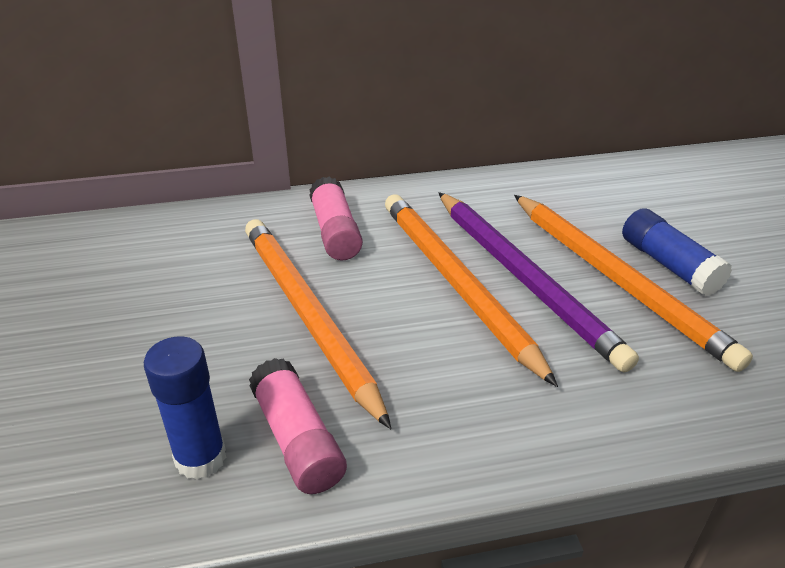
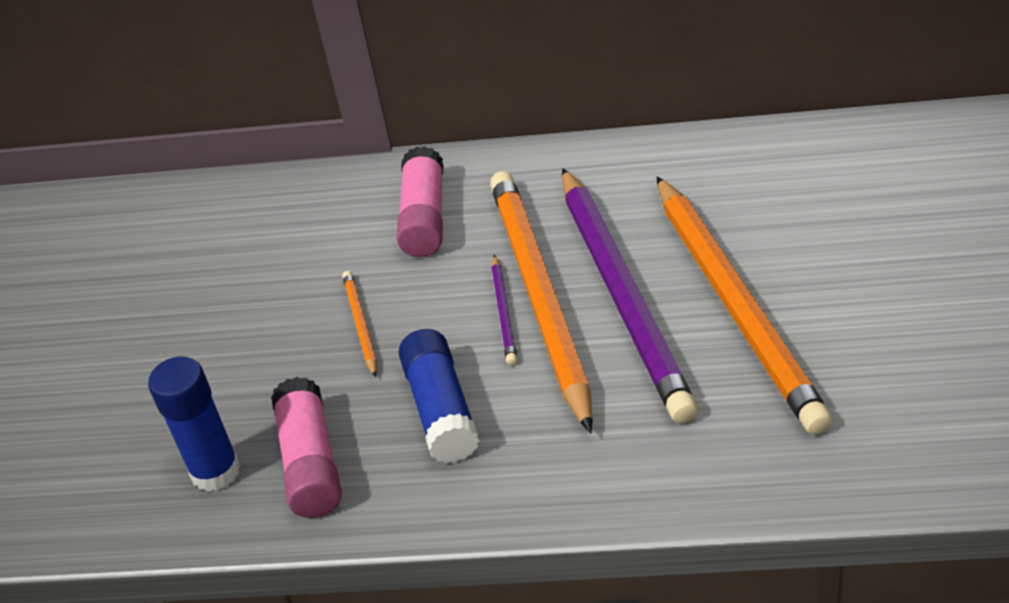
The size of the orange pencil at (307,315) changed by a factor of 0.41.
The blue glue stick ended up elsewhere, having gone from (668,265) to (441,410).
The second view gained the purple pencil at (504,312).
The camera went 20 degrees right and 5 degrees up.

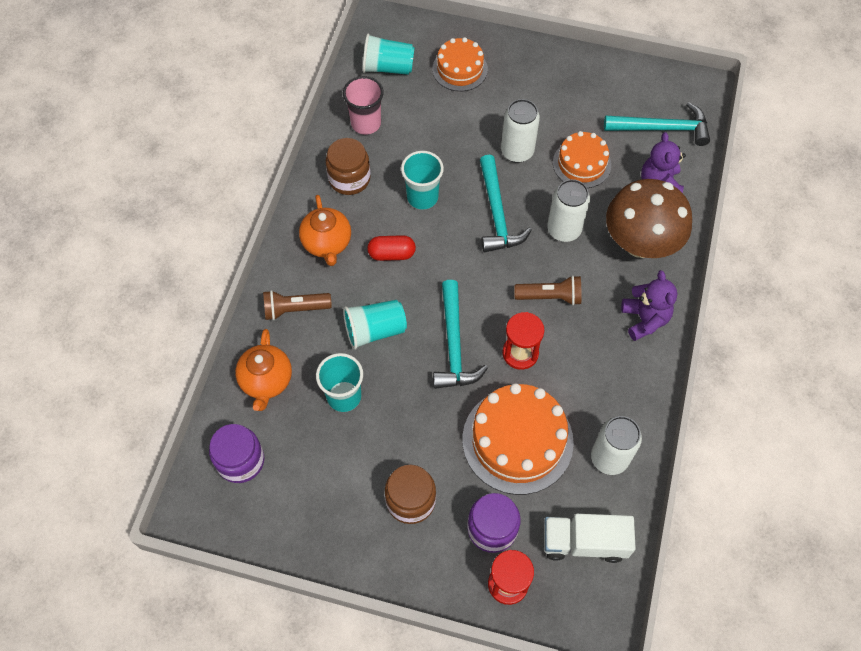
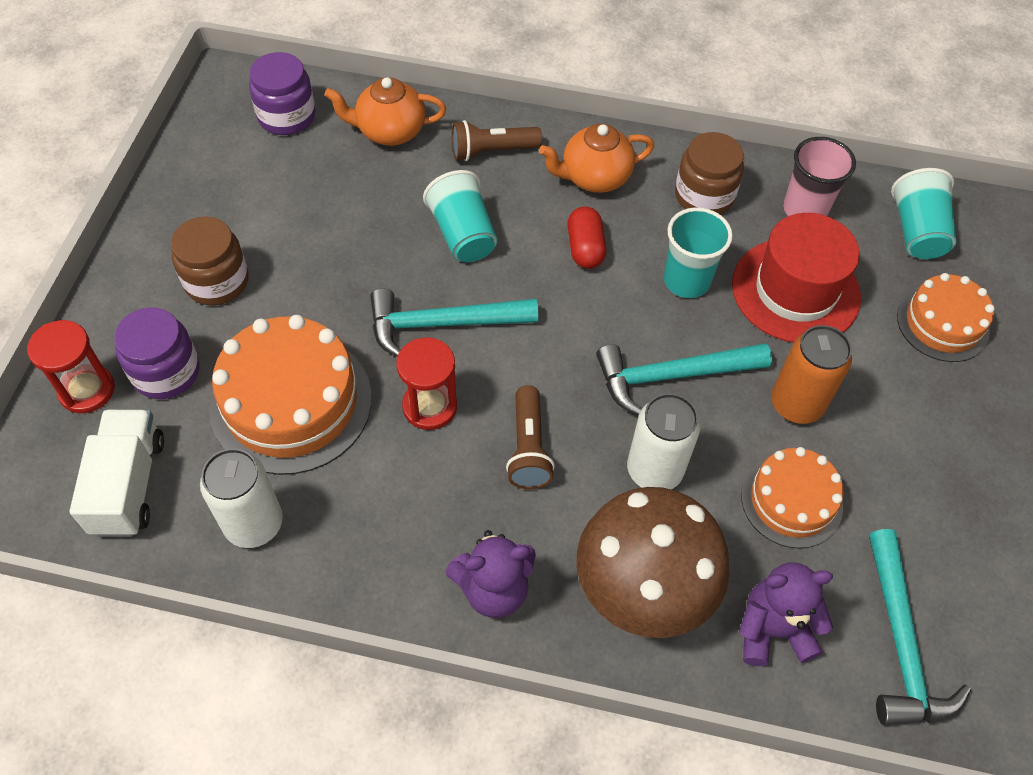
The brown flashlight at (295,309) ended up facing another way, 90 degrees counterclockwise from before.
The second view lost the turquoise cup at (344,396).
What was the white can at (517,151) turned into the orange can at (796,404).
The second view gained the red hat at (795,290).
The camera went 85 degrees right and 5 degrees down.

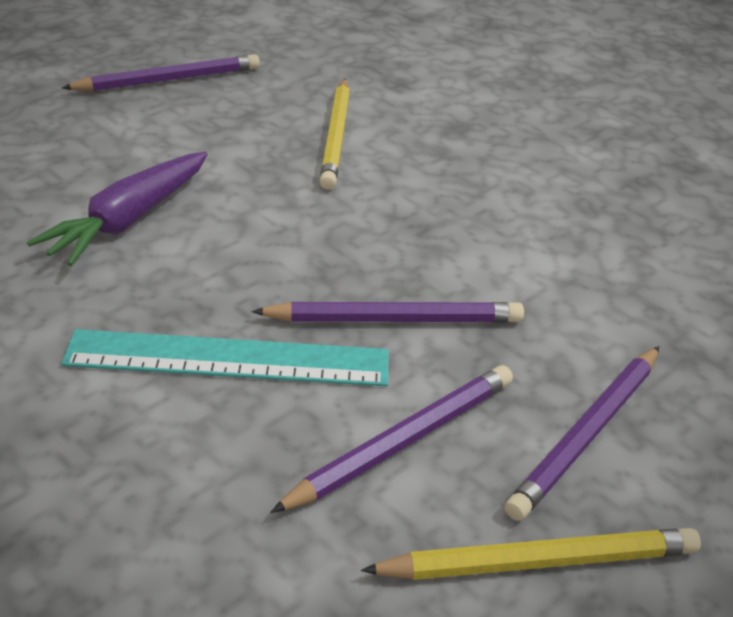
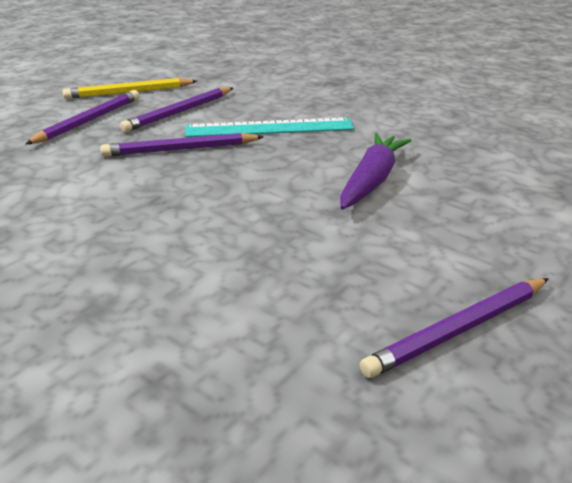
The second view lost the yellow pencil at (336,136).
The camera went 175 degrees right and 5 degrees down.

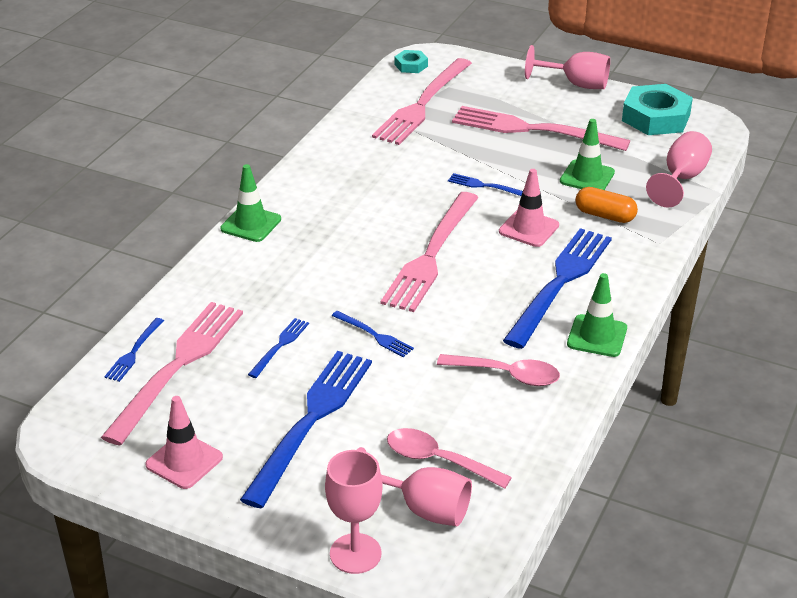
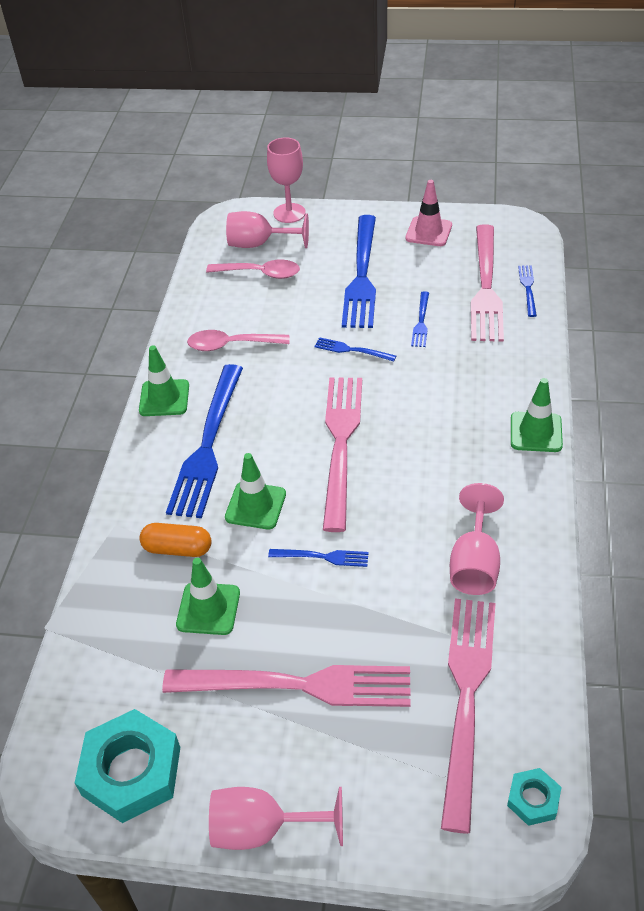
What was the pink traffic cone at (529,228) turned into the green traffic cone at (255,506).
The pink goblet ended up elsewhere, having gone from (681,179) to (474,563).
The camera went 165 degrees right and 10 degrees up.

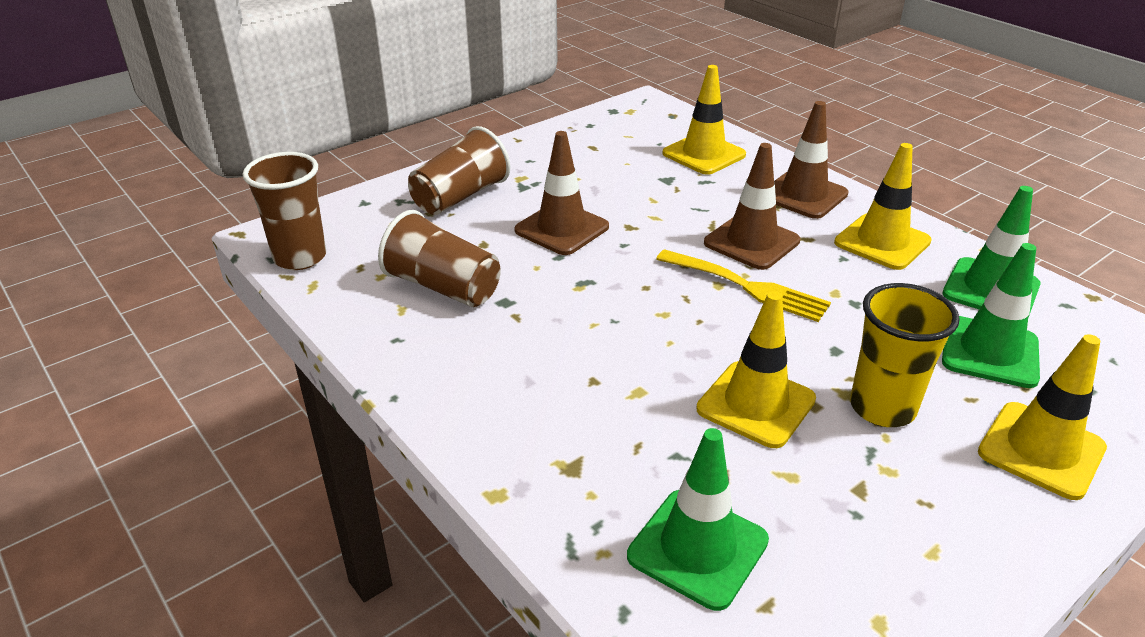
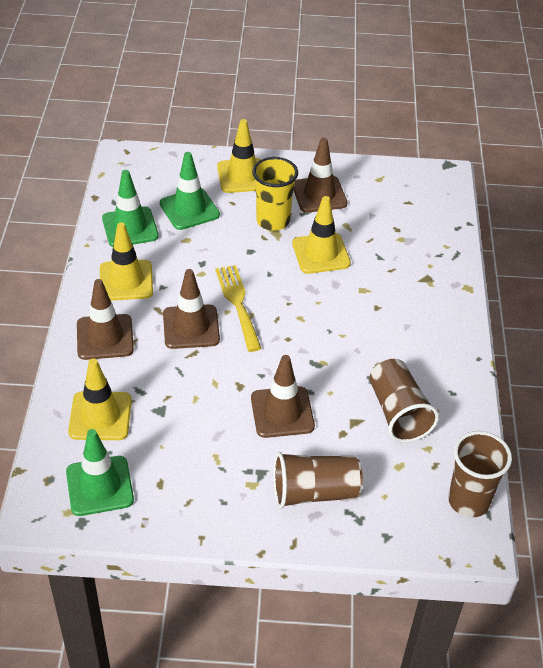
The green traffic cone ended up elsewhere, having gone from (697,548) to (99,486).
The second view gained the brown traffic cone at (319,194).
The camera went 140 degrees left and 10 degrees up.

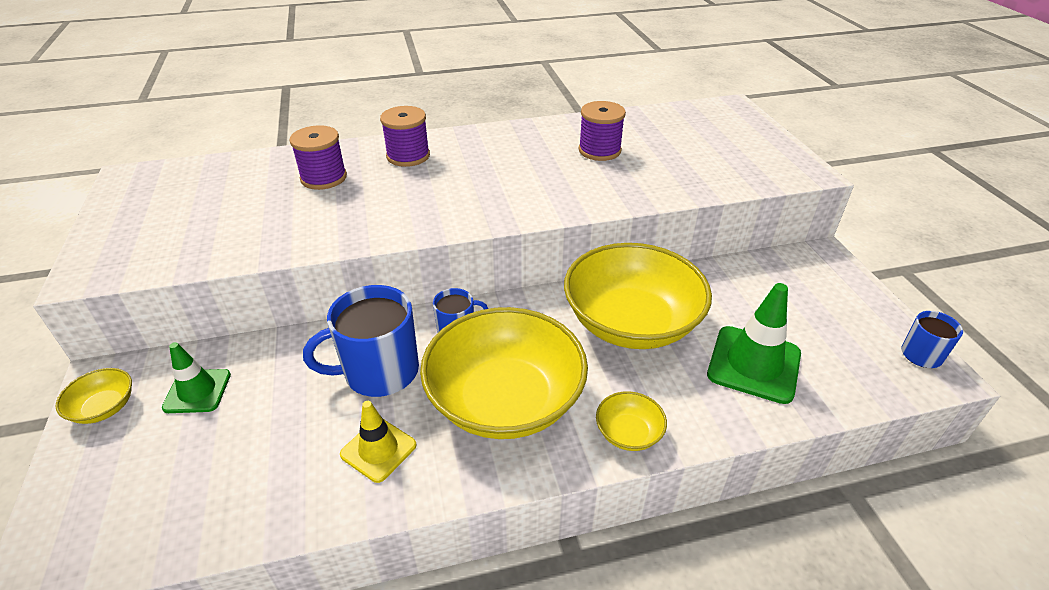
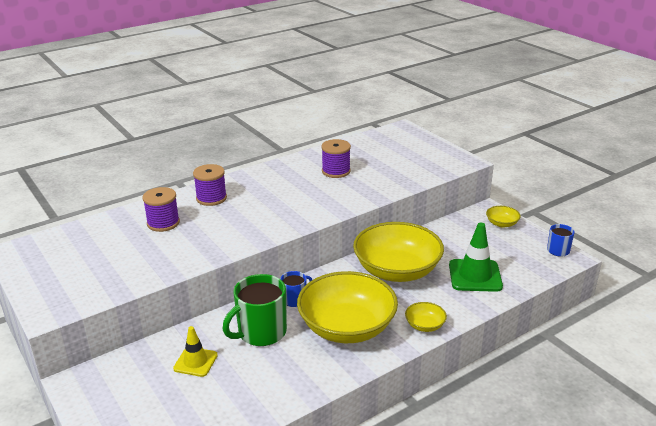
The yellow bowl ended up elsewhere, having gone from (104,407) to (502,224).
The second view lost the green traffic cone at (197,391).
What was the blue mug at (379,372) turned into the green mug at (261,332).
The yellow traffic cone ended up elsewhere, having gone from (378,450) to (195,362).
The camera went 20 degrees left and 10 degrees down.

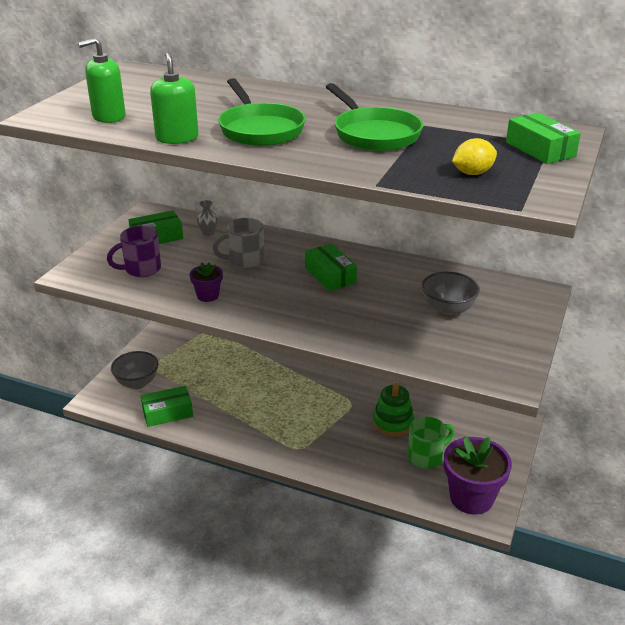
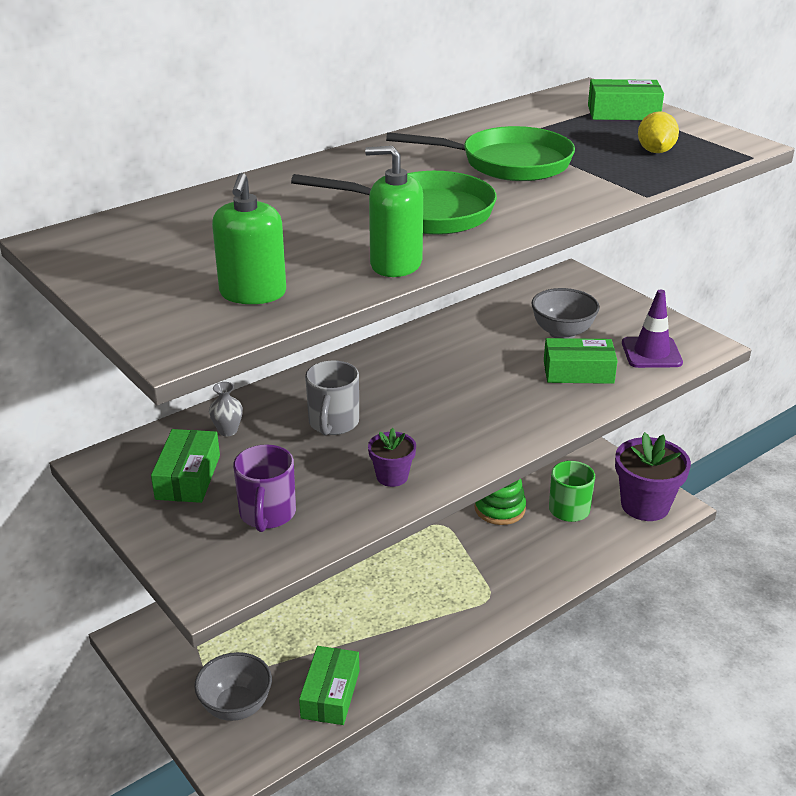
The green box ended up elsewhere, having gone from (330,275) to (578,372).
The second view gained the purple traffic cone at (651,353).
The camera went 60 degrees left and 0 degrees up.

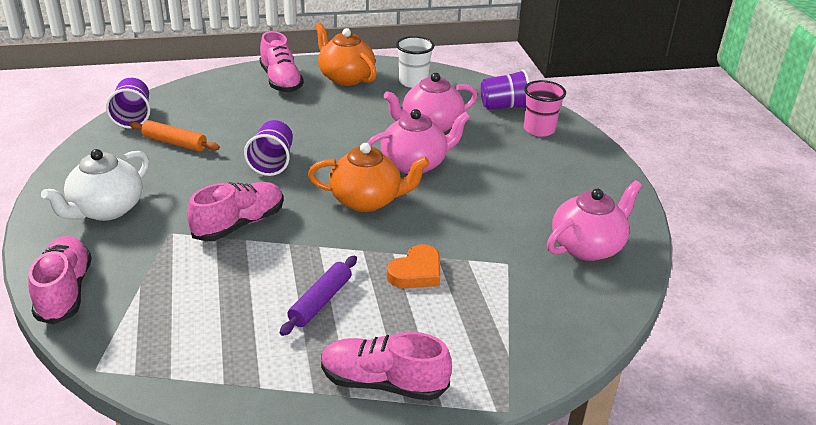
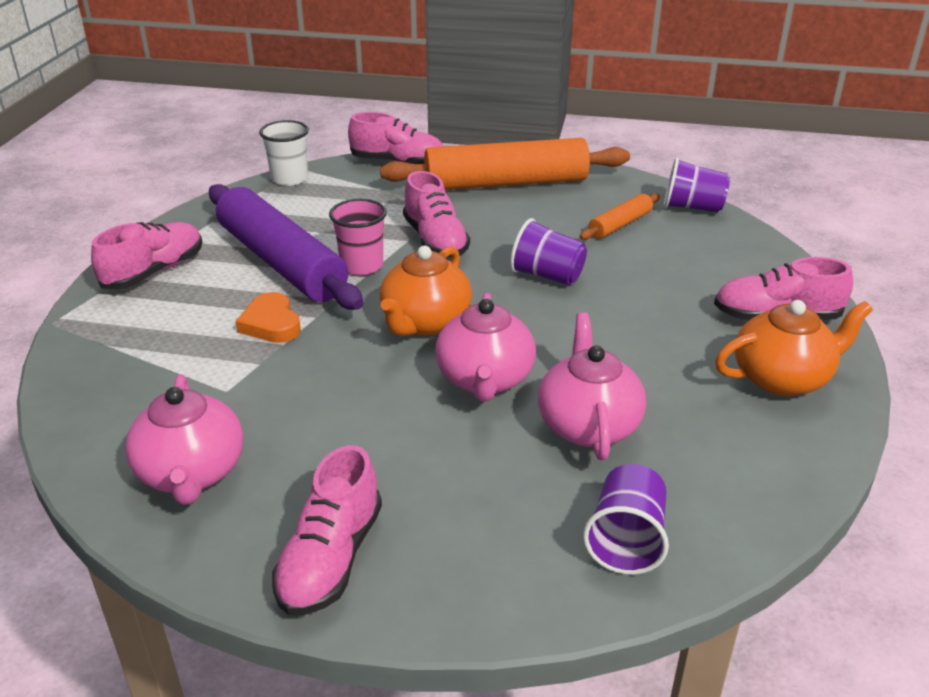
Where the white teapot stood at (106,210), the orange rolling pin came to stand at (506,183).
The size of the purple rolling pin at (320,301) changed by a factor of 2.18.
The white cup ended up elsewhere, having gone from (413,82) to (289,178).
The pink cup ended up elsewhere, having gone from (539,129) to (361,265).
The second view gained the pink shoe at (330,558).
The camera went 115 degrees right and 0 degrees up.

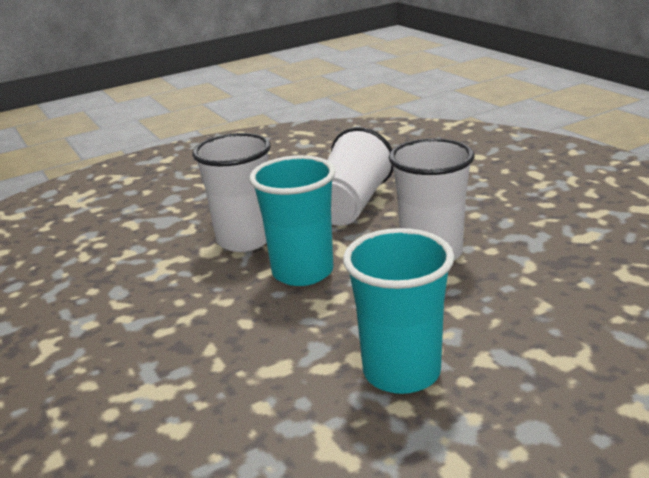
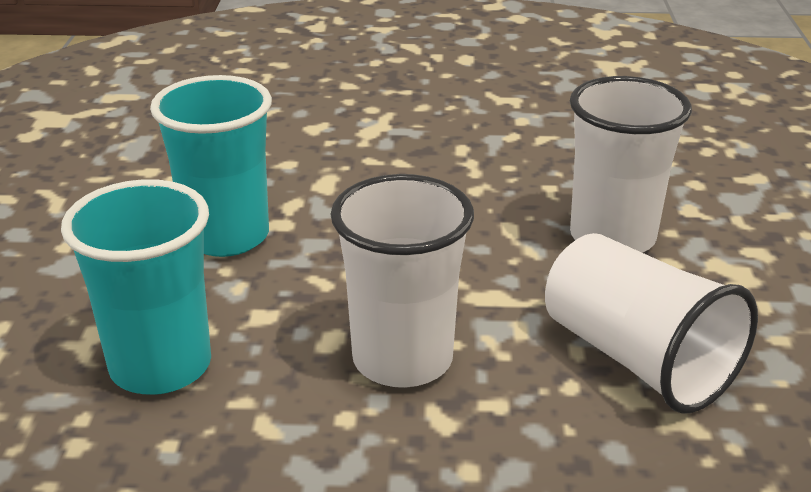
The turquoise cup ended up elsewhere, having gone from (302,272) to (161,366).
The camera went 120 degrees right and 5 degrees up.

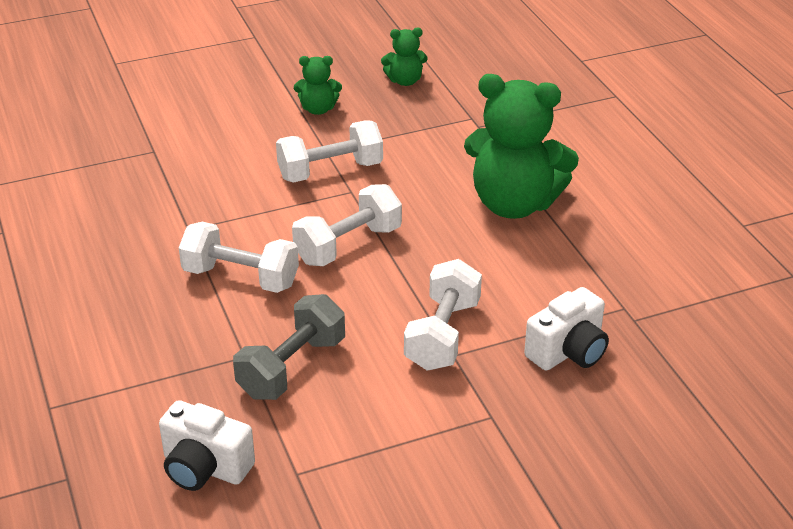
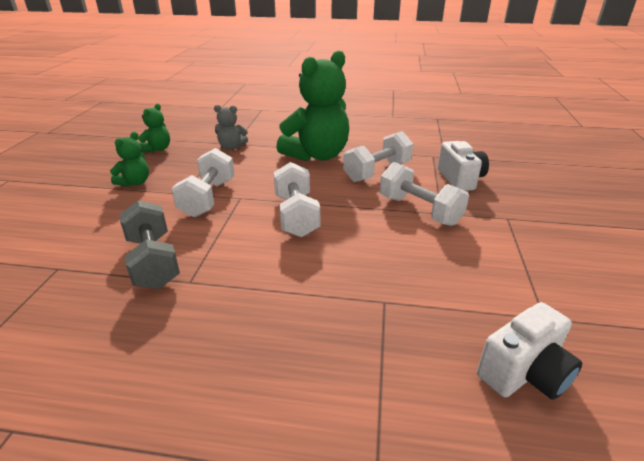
The white dumbbell ended up elsewhere, having gone from (241,277) to (377,172).
The grey dumbbell ended up elsewhere, having gone from (292,367) to (153,262).
The second view gained the grey teddy bear at (231,147).
The camera went 60 degrees left and 5 degrees down.

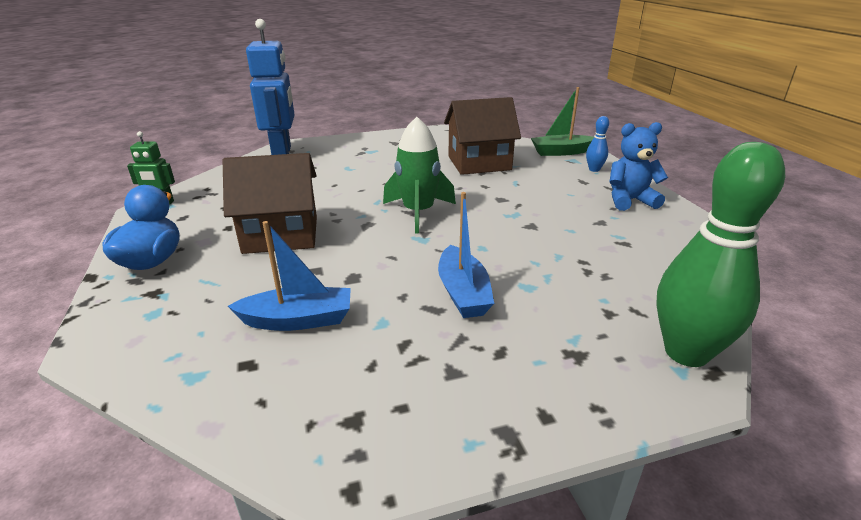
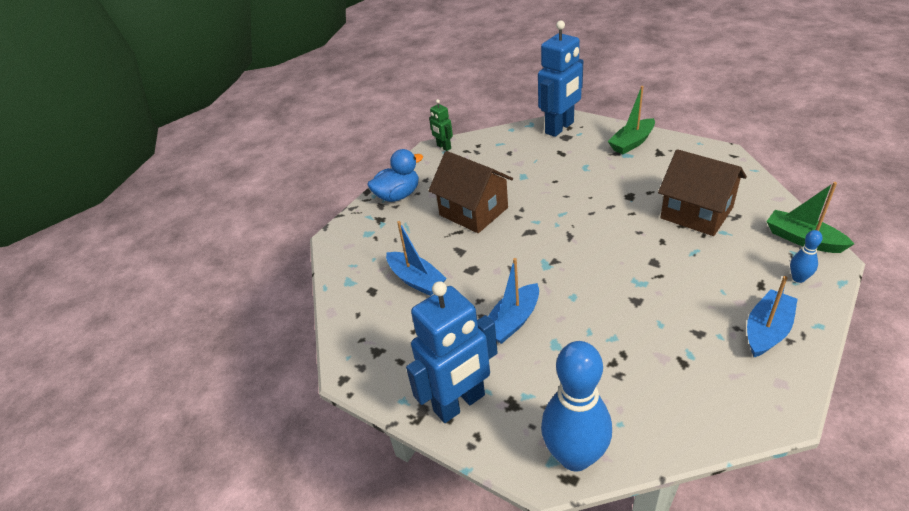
The second view lost the green rocket at (418,212).
Where the blue teddy bear stood at (629,200), the blue boat came to stand at (767,330).
What was the green bowling pin at (686,352) turned into the blue bowling pin at (574,456).
The second view gained the blue robot at (460,403).
The second view gained the green boat at (632,143).
The camera went 55 degrees right and 10 degrees up.

